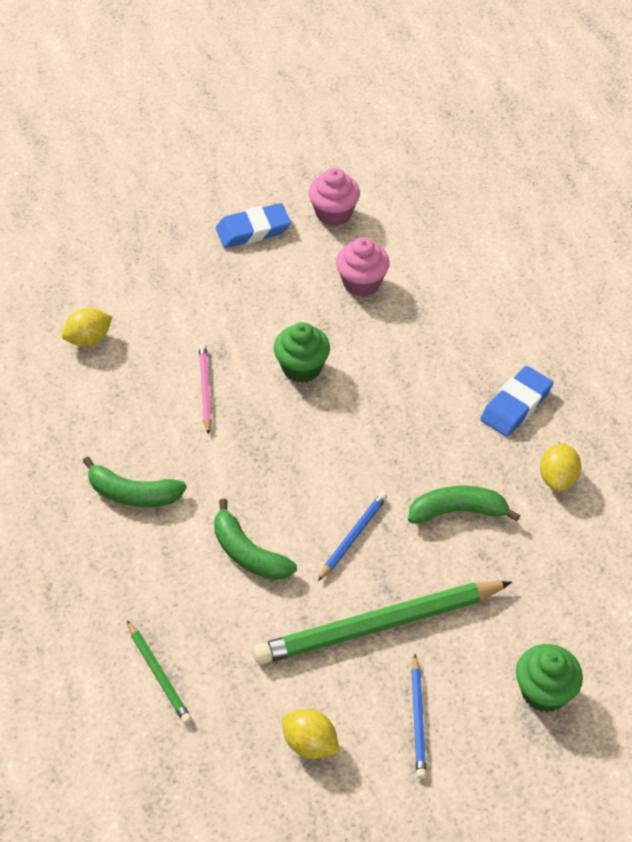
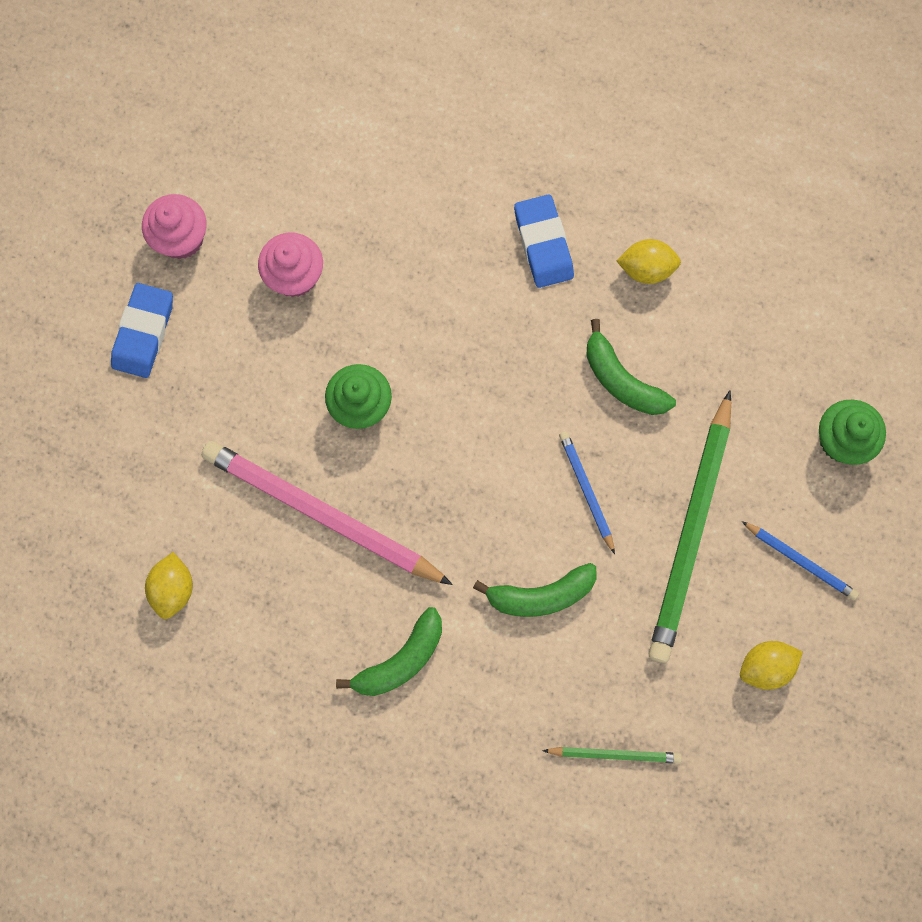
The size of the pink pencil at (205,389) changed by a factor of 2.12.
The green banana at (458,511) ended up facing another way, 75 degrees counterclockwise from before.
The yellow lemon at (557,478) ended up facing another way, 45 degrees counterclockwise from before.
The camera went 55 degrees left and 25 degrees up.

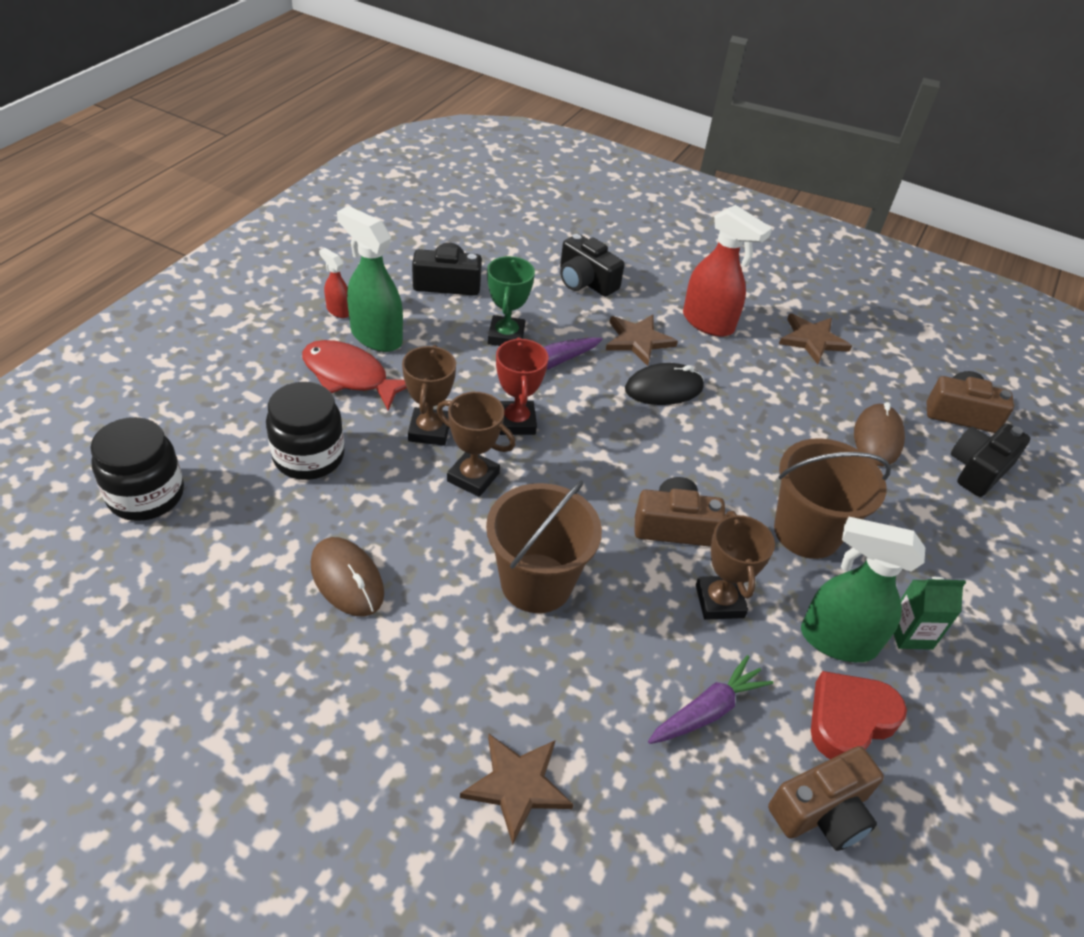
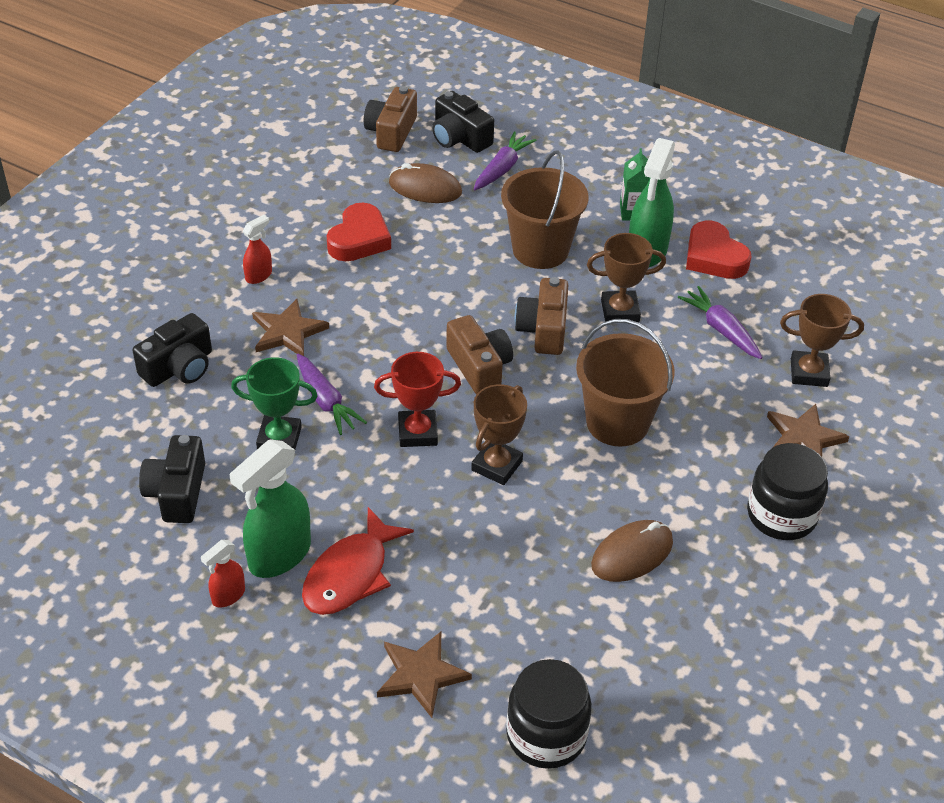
The black jar ended up elsewhere, having gone from (309,456) to (781,515).
The brown trophy ended up elsewhere, having gone from (429,430) to (809,373).
The second view lost the black mouse at (664,388).
The size of the red spray bottle at (708,323) changed by a factor of 0.51.
The brown camera ended up elsewhere, having gone from (822,811) to (479,366).
The brown star ended up elsewhere, having gone from (812,340) to (421,675).
The second view gained the red heart at (359,239).
The second view gained the purple carrot at (502,169).
The camera went 85 degrees left and 0 degrees up.

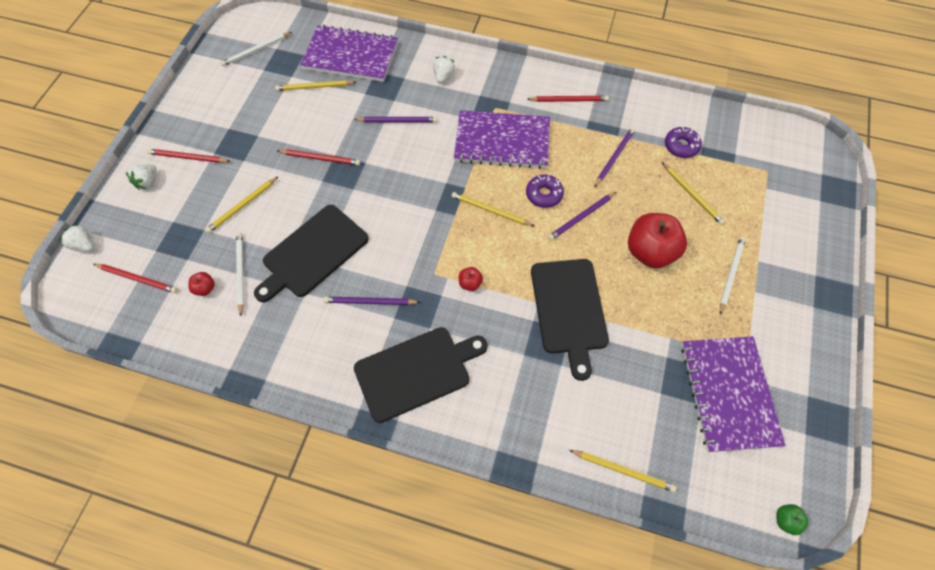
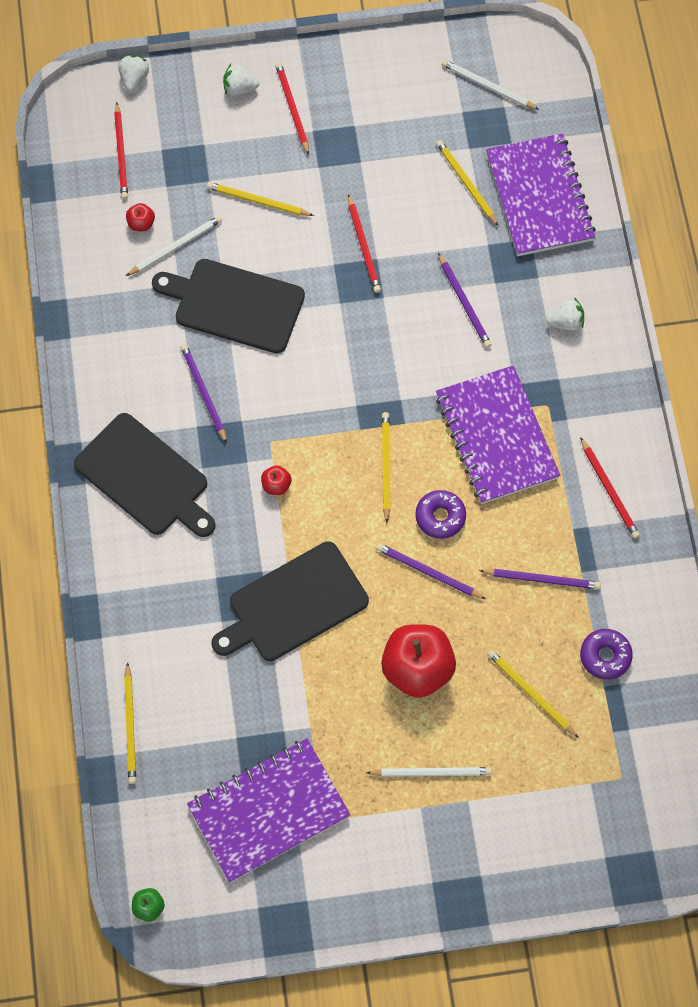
The yellow pencil at (692,195) ended up facing another way, 105 degrees clockwise from before.
The camera went 65 degrees right and 5 degrees up.

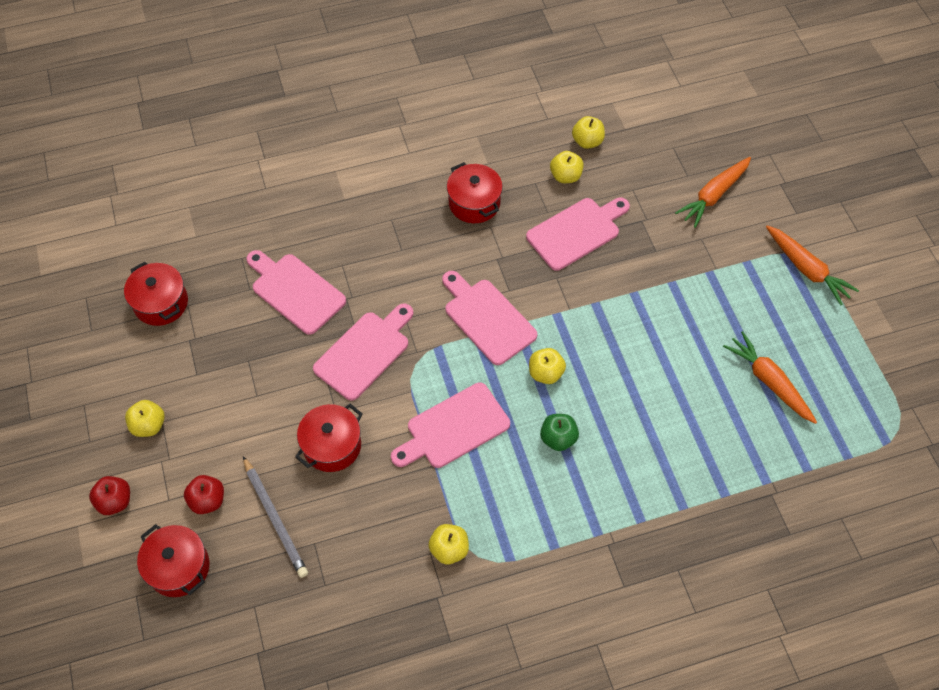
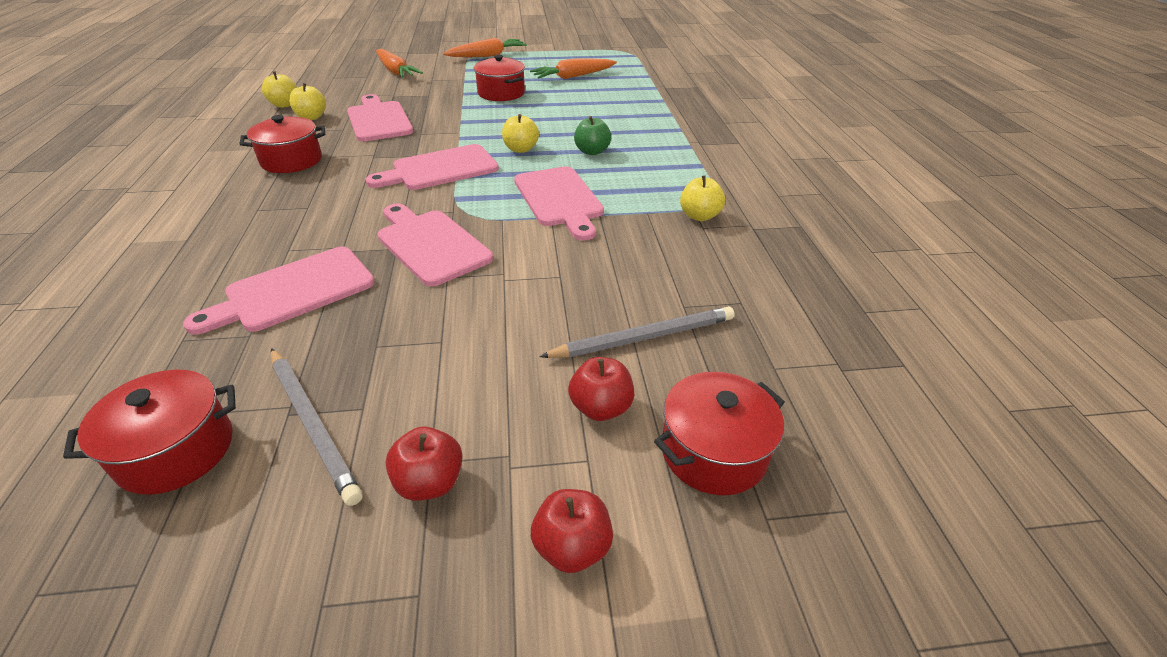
What was the yellow apple at (149,425) turned into the red apple at (429,482).
The red pot ended up elsewhere, having gone from (332,446) to (501,93).
The second view gained the grey pencil at (313,424).
The camera went 80 degrees left and 20 degrees down.

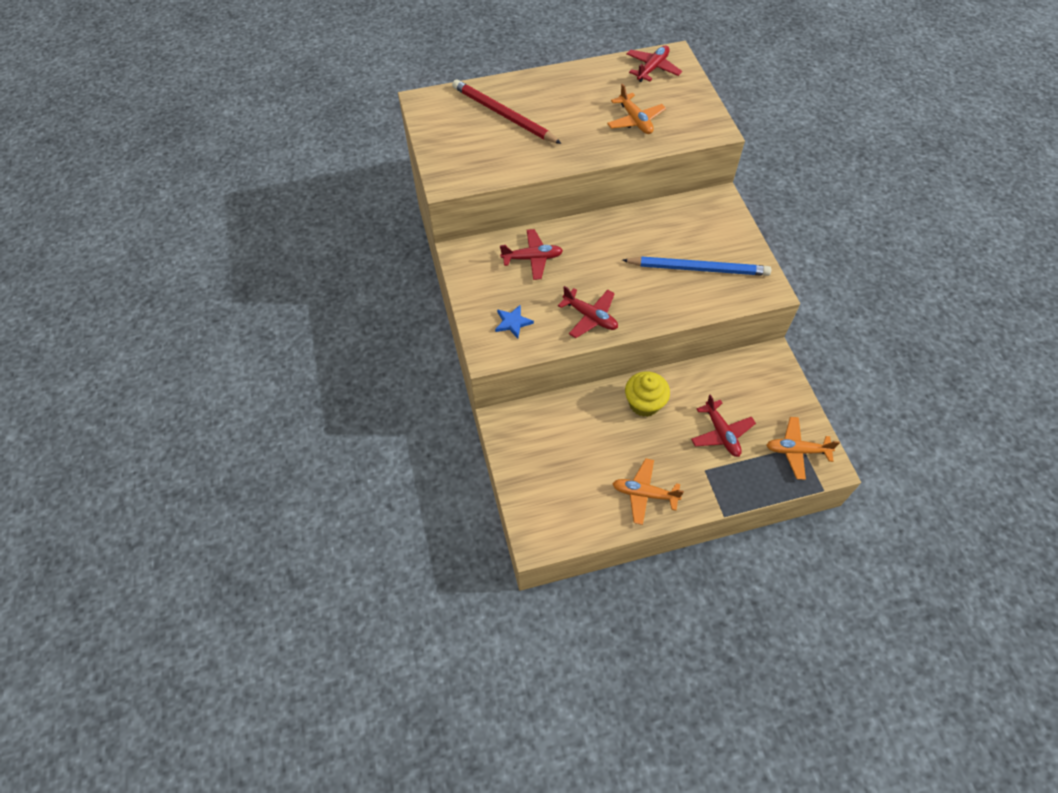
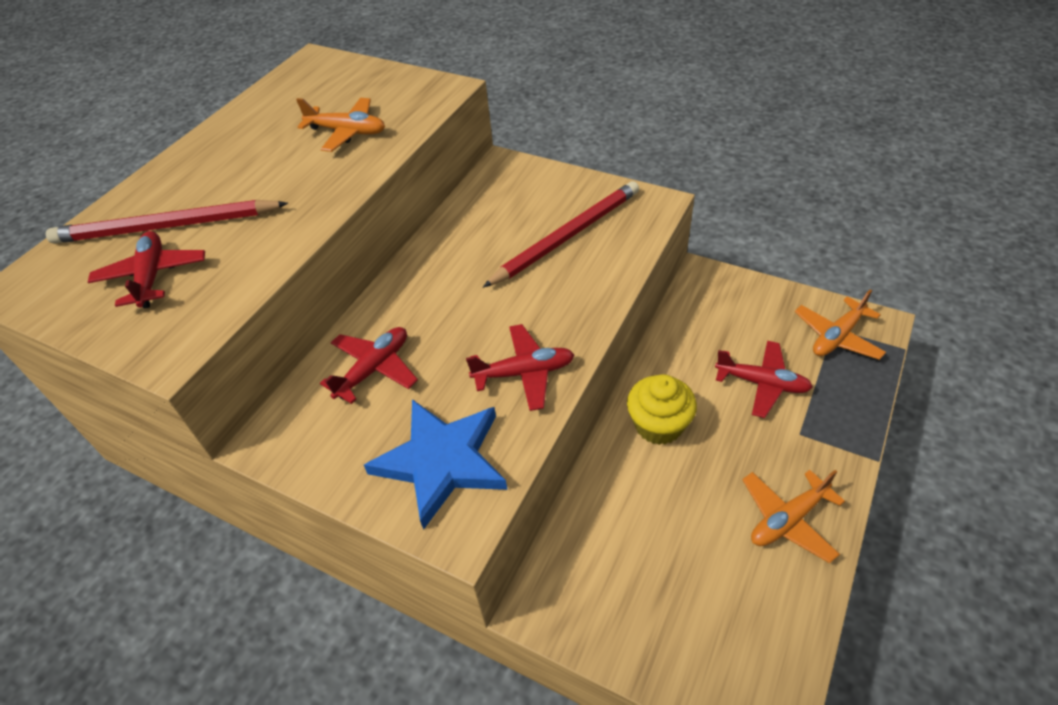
The size of the blue star at (513,322) changed by a factor of 2.06.
What was the blue pencil at (698,268) turned into the red pencil at (567,236).
The red plane ended up elsewhere, having gone from (652,68) to (152,276).
The camera went 45 degrees left and 10 degrees down.

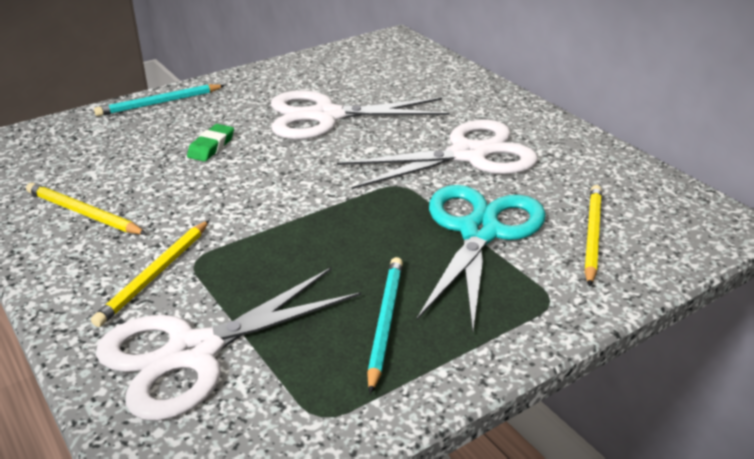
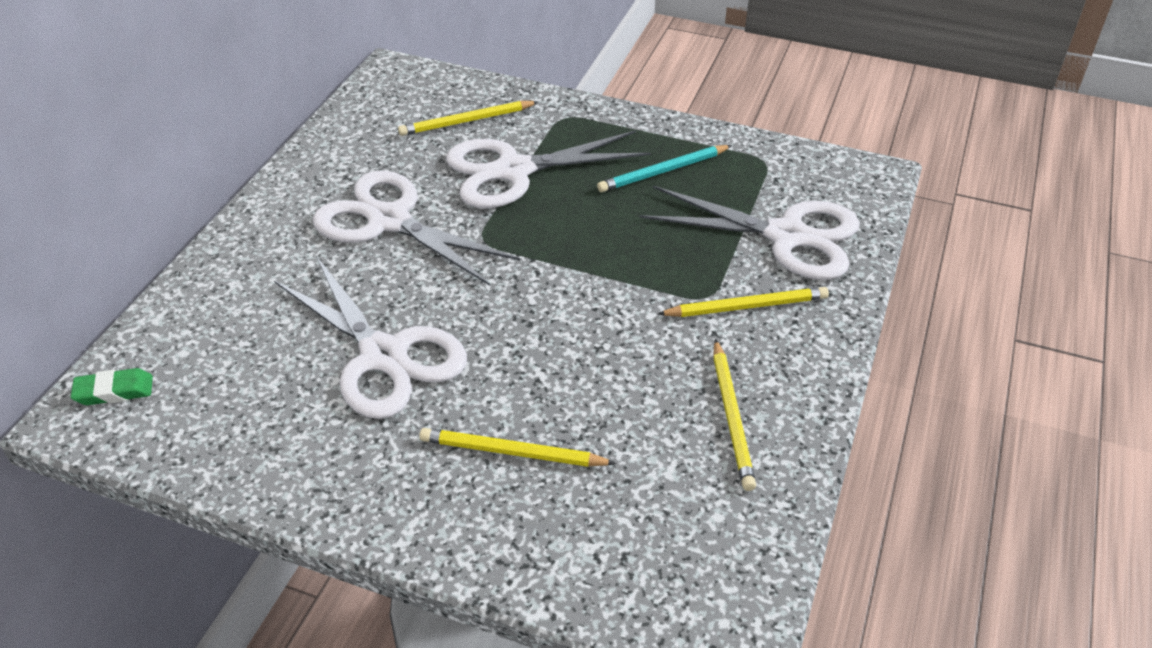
The second view lost the turquoise pencil at (159,103).
The green eraser ended up elsewhere, having gone from (211,147) to (114,391).
What was the turquoise scissors at (479,232) turned into the white scissors at (514,171).
The second view gained the yellow pencil at (512,452).
The camera went 125 degrees left and 10 degrees up.

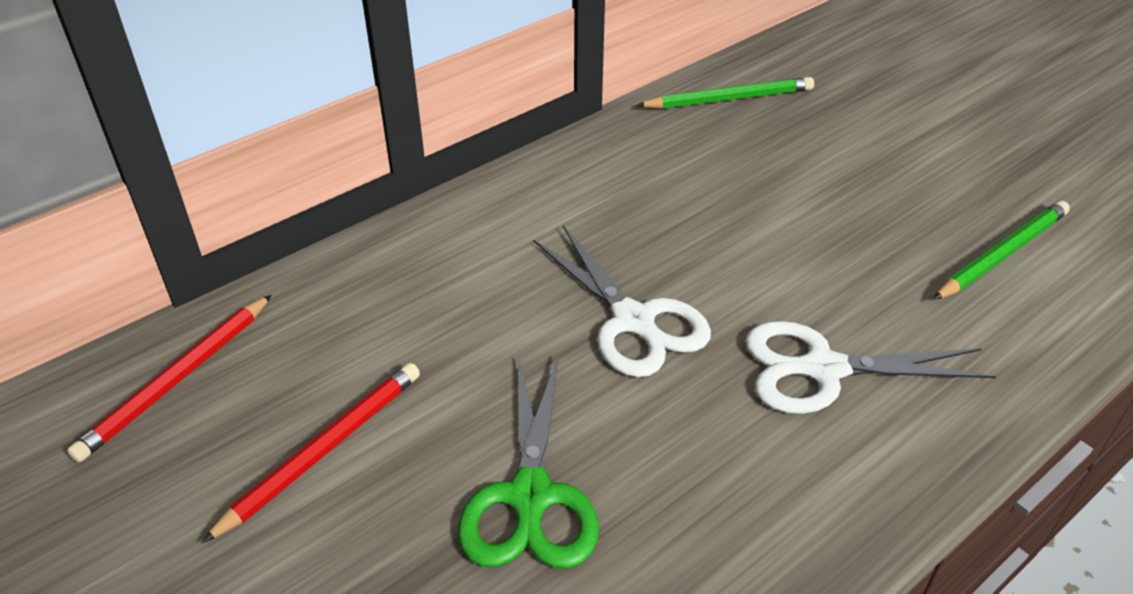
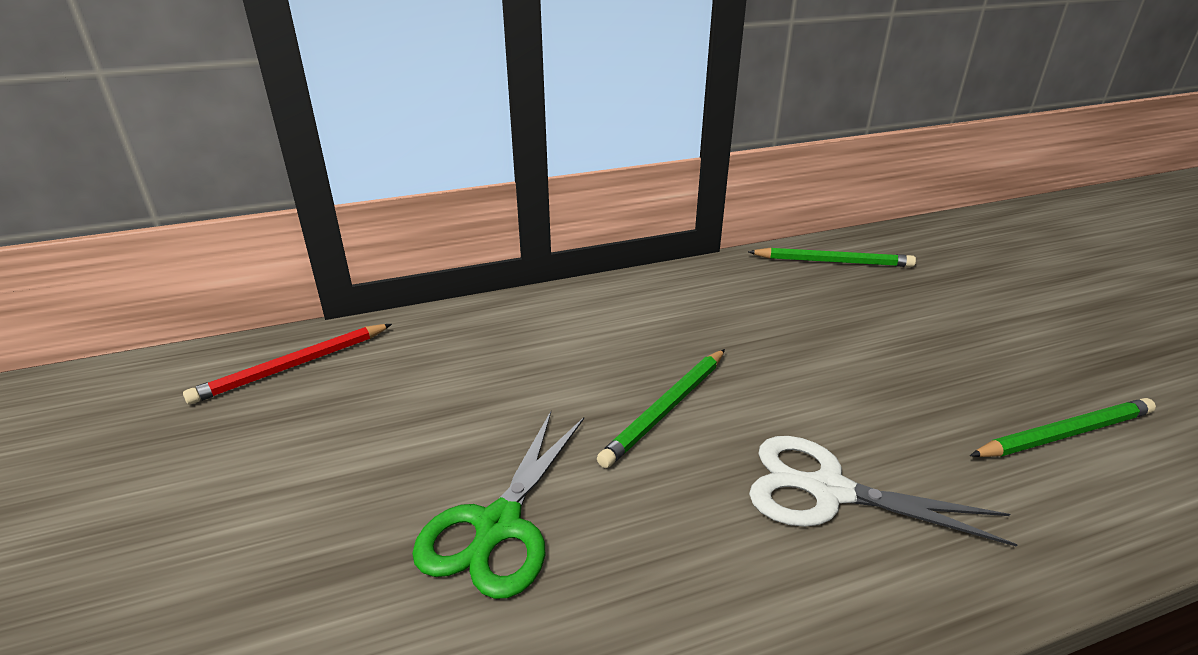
The second view lost the red pencil at (323,451).
Where the white scissors stood at (634,322), the green pencil came to stand at (666,408).
The camera went 20 degrees right and 10 degrees down.

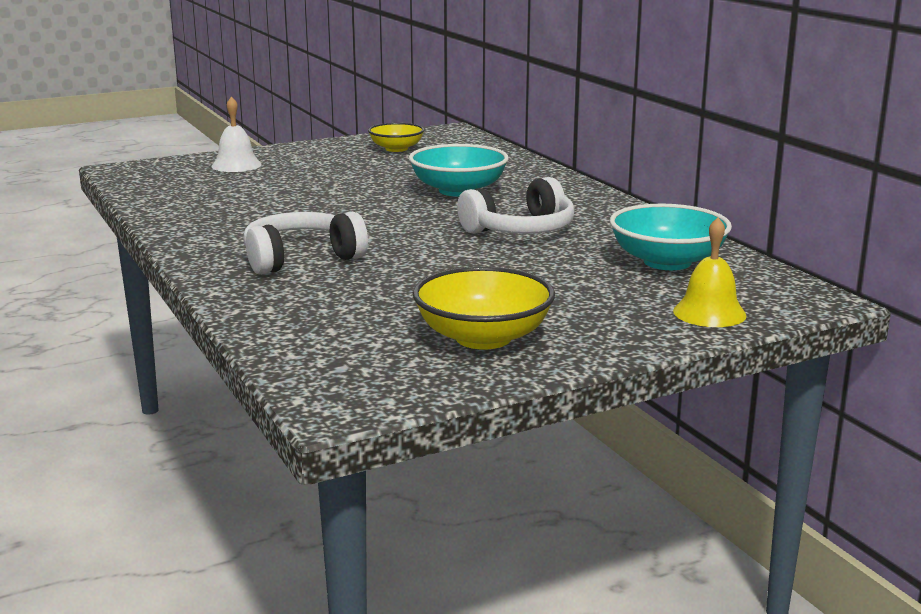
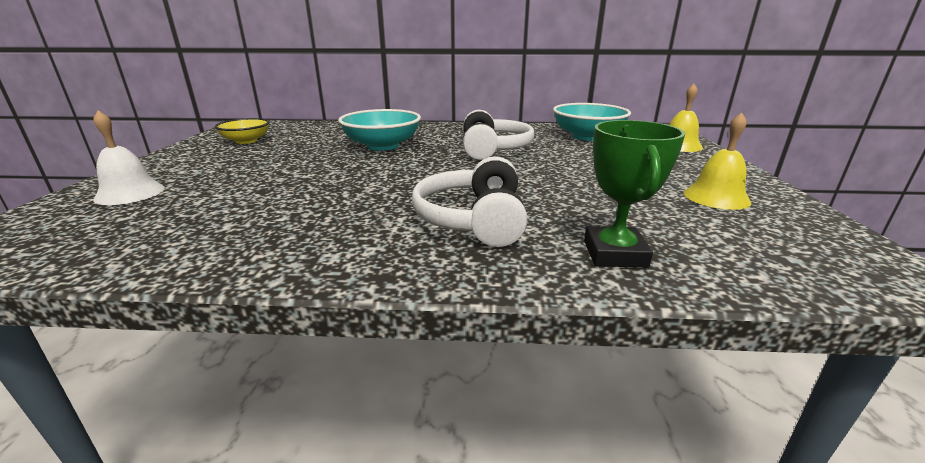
Where the yellow bowl stood at (483,338), the yellow bell came to stand at (716,197).
The second view gained the green trophy at (614,254).
The camera went 60 degrees left and 5 degrees up.

